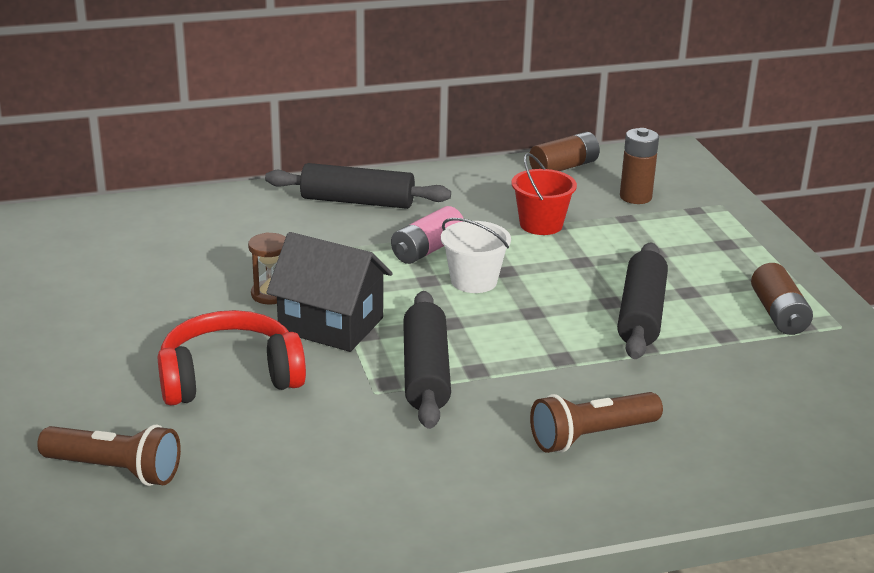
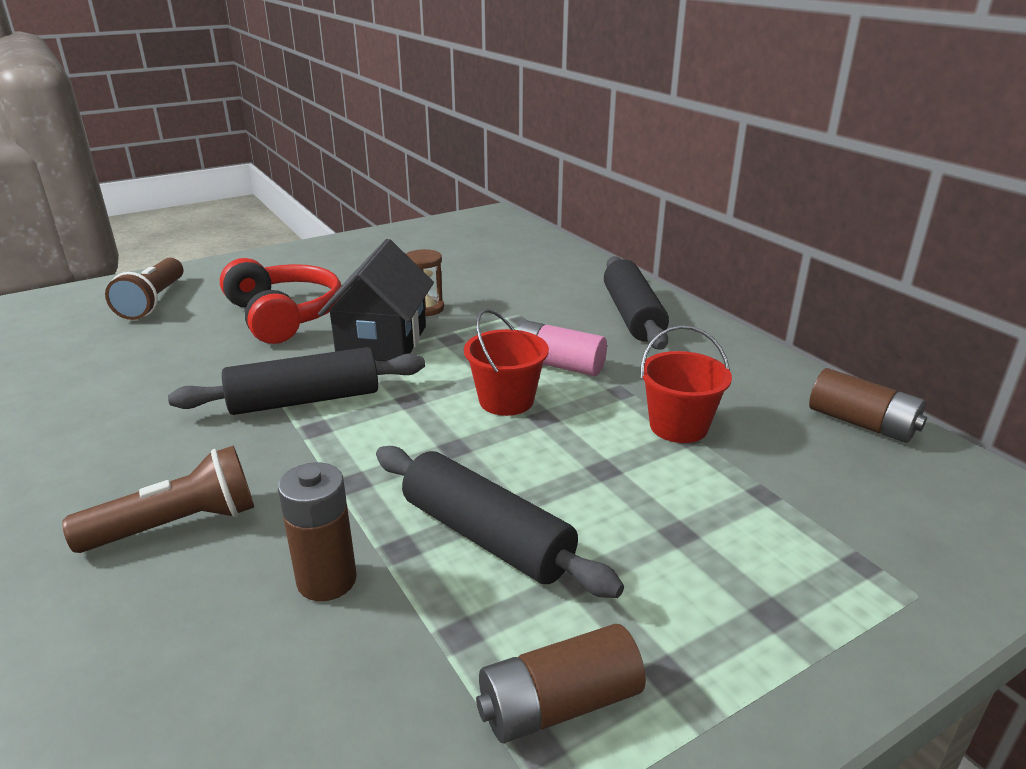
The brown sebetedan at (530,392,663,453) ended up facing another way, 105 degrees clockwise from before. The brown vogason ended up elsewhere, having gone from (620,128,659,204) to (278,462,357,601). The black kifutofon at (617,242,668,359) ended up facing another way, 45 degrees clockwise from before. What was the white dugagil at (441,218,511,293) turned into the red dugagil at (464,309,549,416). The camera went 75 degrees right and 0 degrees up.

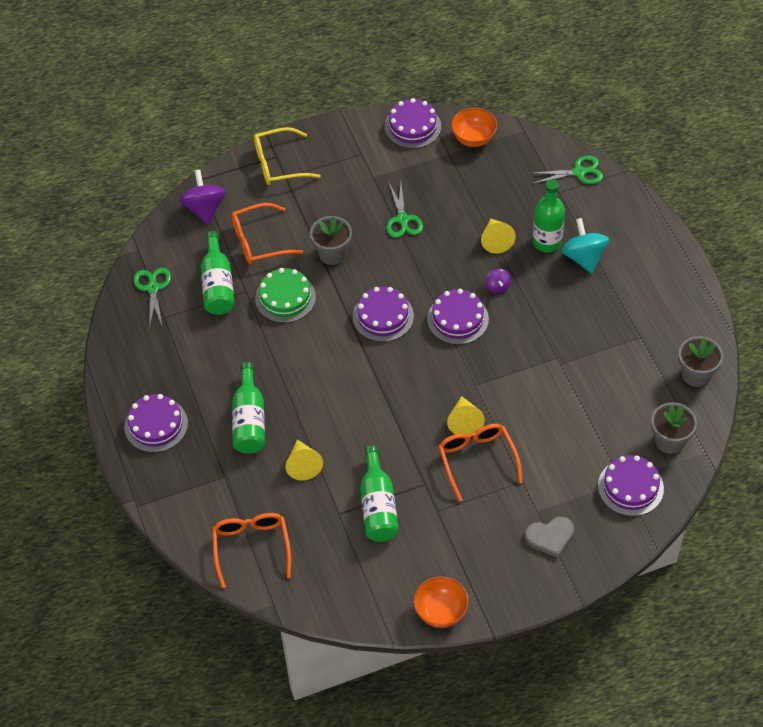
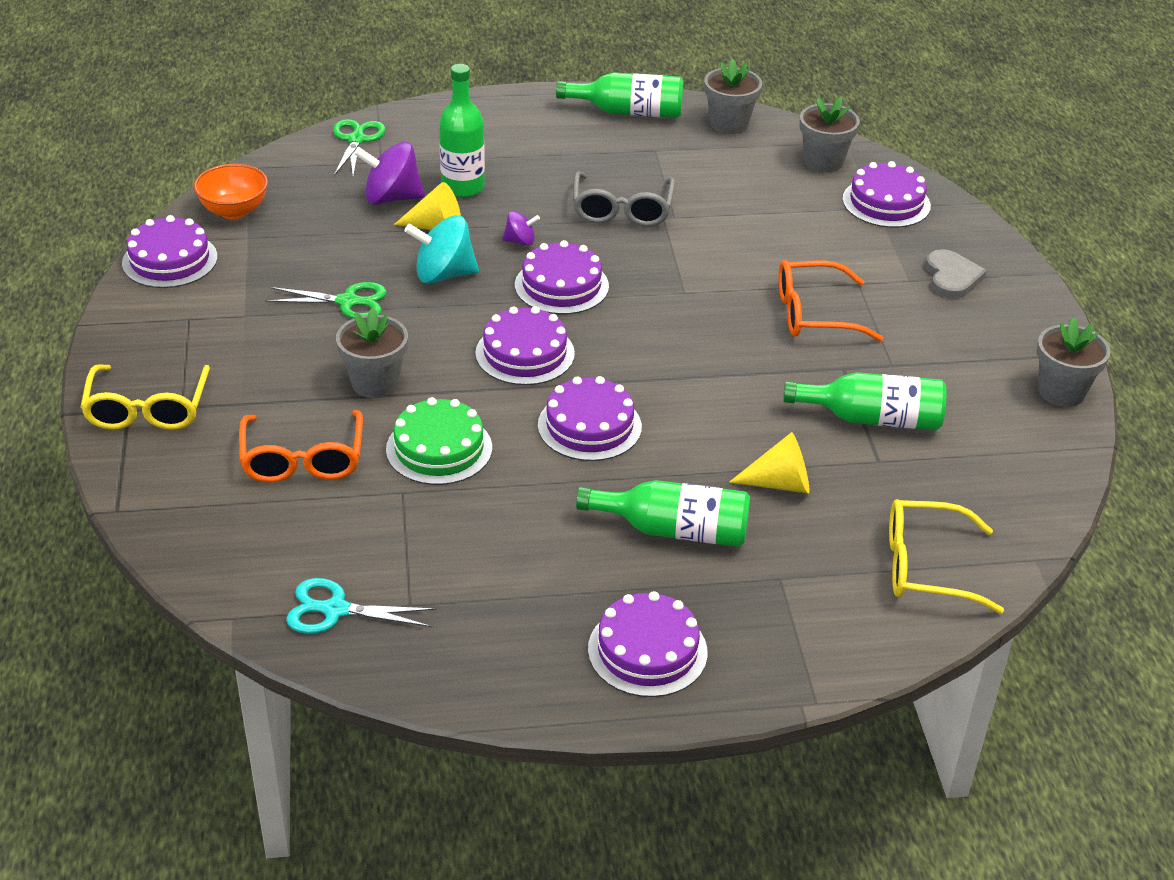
What was the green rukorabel at (134,268,171,328) turned into the turquoise rukorabel at (286,578,436,634). The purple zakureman ended up elsewhere, having gone from (179,169,226,224) to (354,142,425,205). The turquoise zakureman ended up elsewhere, having gone from (561,218,609,274) to (405,215,479,284). The second view gained the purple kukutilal at (538,376,642,461). The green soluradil ended up elsewhere, having gone from (201,231,235,315) to (556,72,683,118). The second view gained the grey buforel at (573,171,675,227). What was the orange buforel at (212,513,291,588) turned into the yellow buforel at (889,499,1004,614). Where the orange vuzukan stood at (413,576,469,628), the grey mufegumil came to stand at (1037,317,1111,407). The second view lost the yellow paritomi at (447,396,485,435). The camera went 80 degrees left and 15 degrees down.

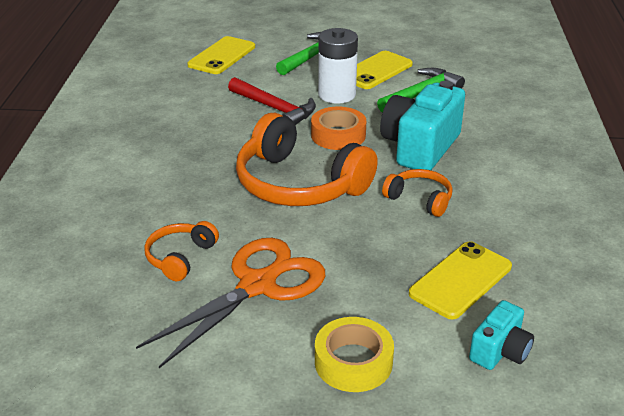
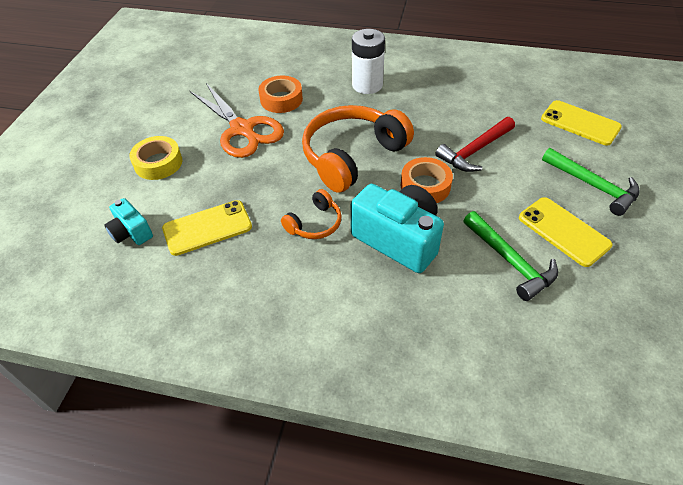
The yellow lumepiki at (409,241,512,319) ended up facing another way, 75 degrees counterclockwise from before. Where the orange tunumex stood at (144,221,219,281), the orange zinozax came to stand at (259,76,303,113). The white vogason ended up elsewhere, having gone from (318,28,358,103) to (352,29,385,94). The camera went 100 degrees right and 15 degrees up.

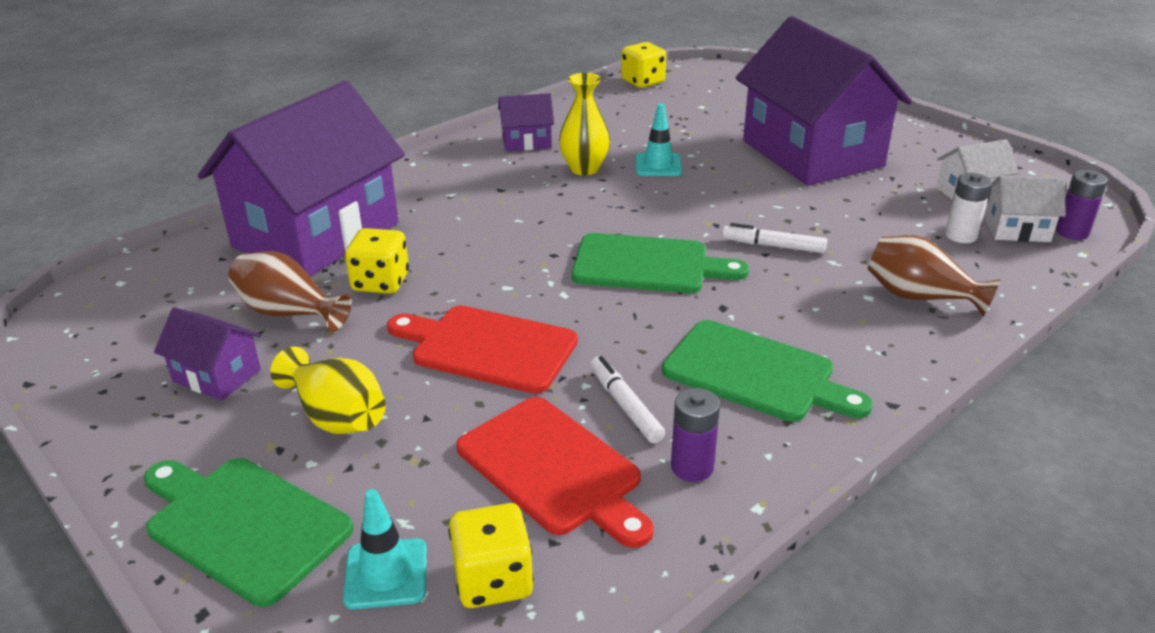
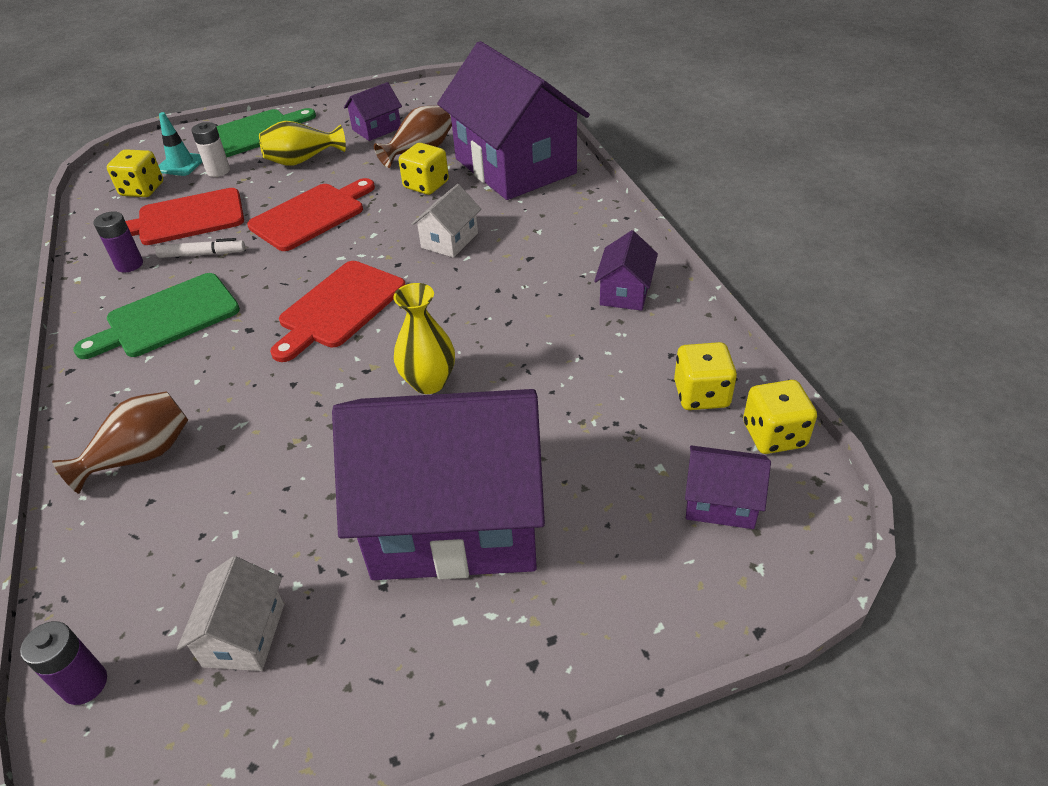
The white vogason ended up elsewhere, having gone from (945,173,992,243) to (191,122,230,177). What was the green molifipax at (572,233,749,293) turned into the red molifipax at (270,261,406,362). The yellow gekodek ended up elsewhere, having gone from (559,73,610,175) to (393,283,455,394). The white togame ended up elsewhere, having gone from (984,176,1066,242) to (412,184,481,258). The second view gained the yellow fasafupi at (674,342,737,410). The second view gained the purple togame at (685,445,771,529). The second view lost the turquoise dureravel at (636,104,682,176). The second view lost the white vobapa at (722,223,827,253). The camera went 115 degrees right and 10 degrees up.

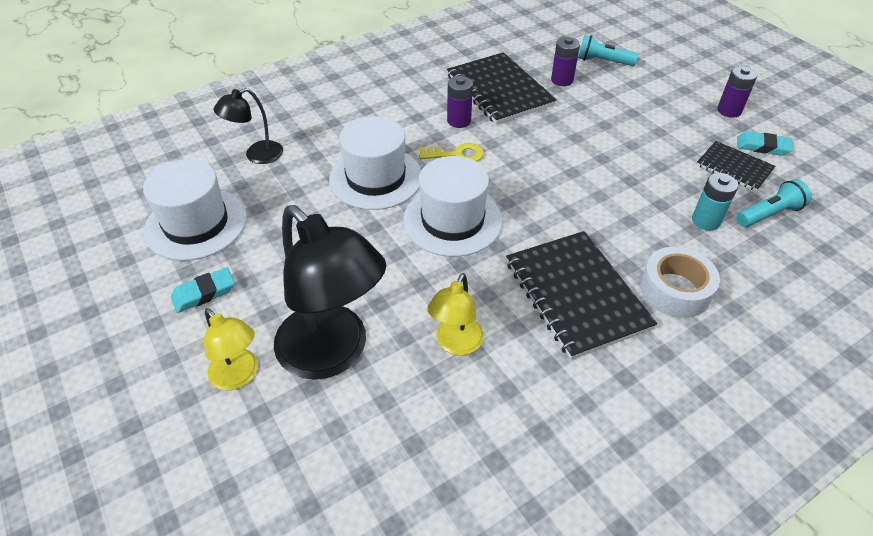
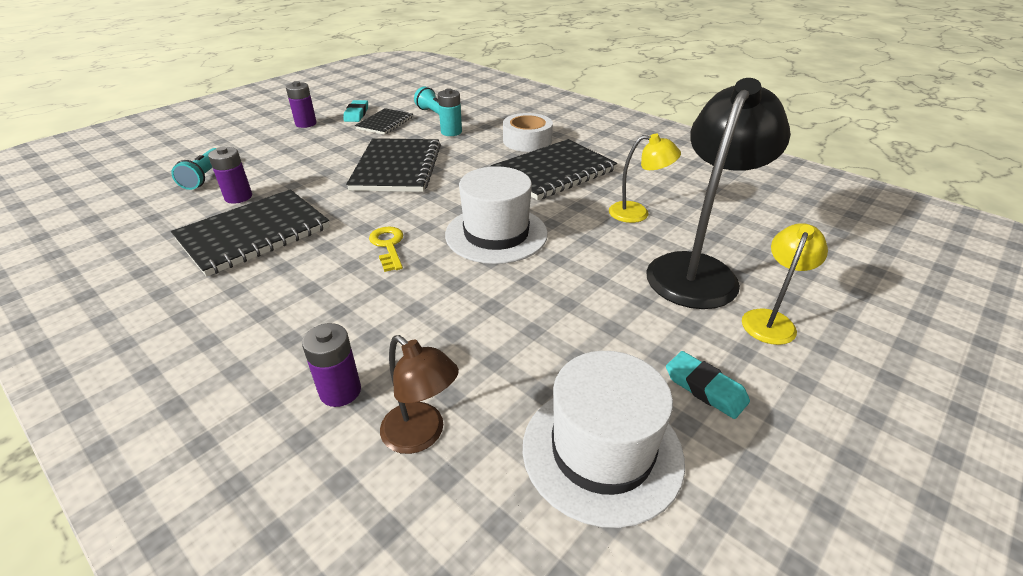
The purple vogason ended up elsewhere, having gone from (447,76,473,128) to (302,323,361,407). The second view gained the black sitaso at (346,138,441,192). What was the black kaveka at (213,88,283,164) turned into the brown kaveka at (380,335,459,454). The second view lost the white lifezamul at (329,116,421,210). The camera went 105 degrees left and 10 degrees down.

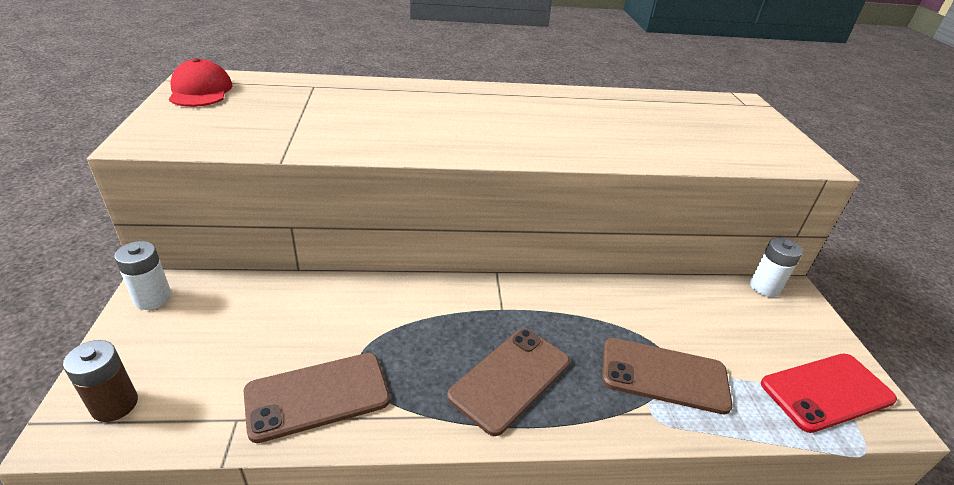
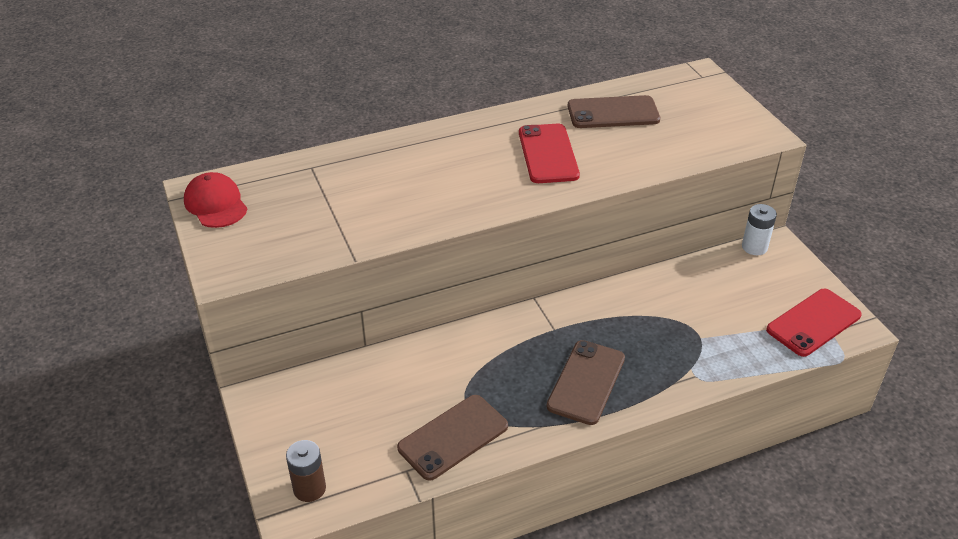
The second view gained the red lumepiki at (519,124,580,183). The brown lumepiki ended up elsewhere, having gone from (602,338,733,414) to (567,95,660,128). The second view lost the white vogason at (114,241,172,310). The camera went 15 degrees left and 5 degrees up.

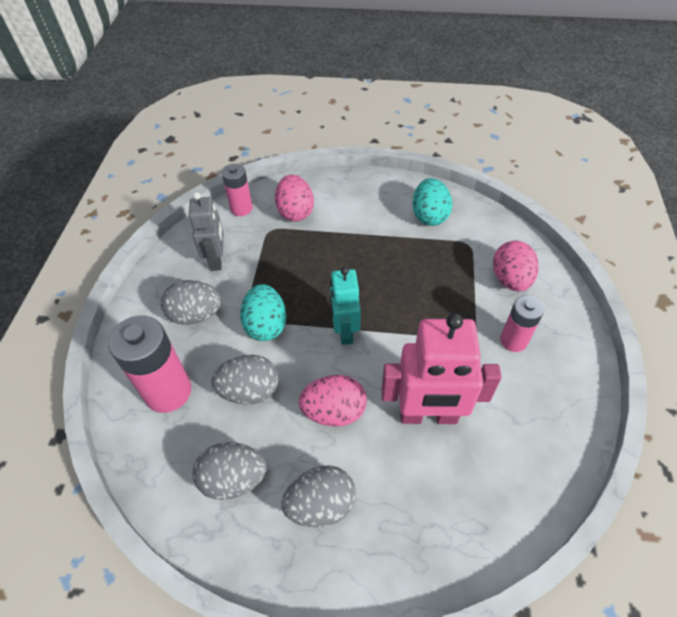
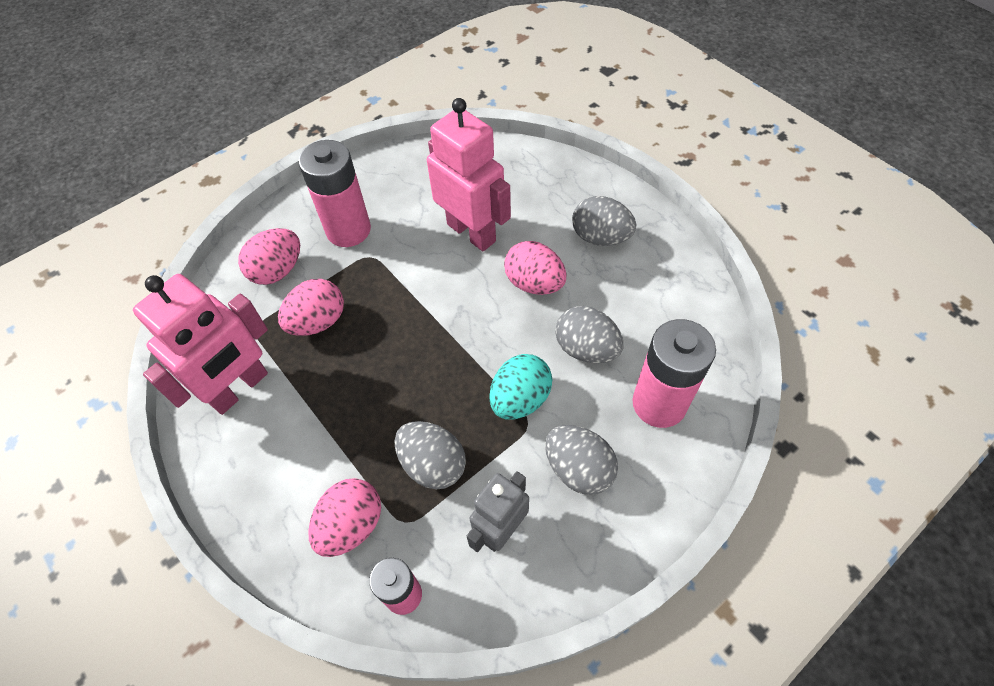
Where the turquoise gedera stood at (412,178,452,226), the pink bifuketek came to stand at (133,274,268,415). The second view gained the pink gedera at (278,279,344,336). The size of the pink vogason at (500,296,544,352) changed by a factor of 1.65. The grey gedera ended up elsewhere, having gone from (192,442,267,500) to (394,421,466,489). The second view lost the turquoise bifuketek at (330,267,361,345). The camera went 135 degrees left and 5 degrees up.

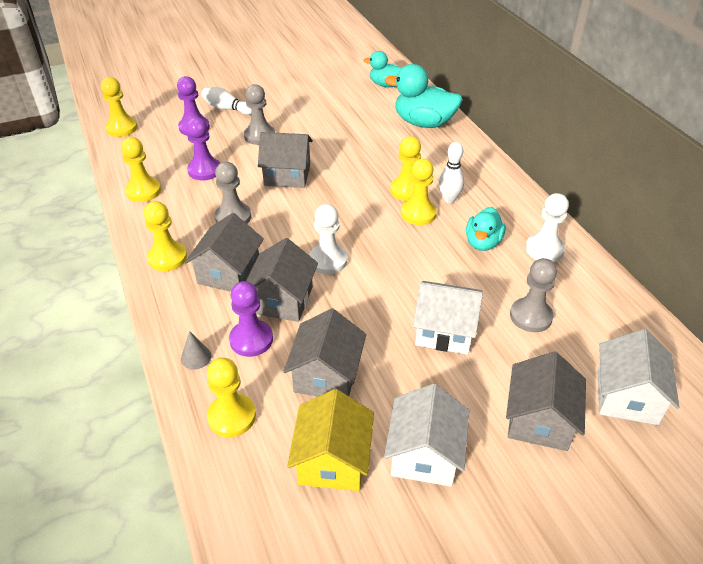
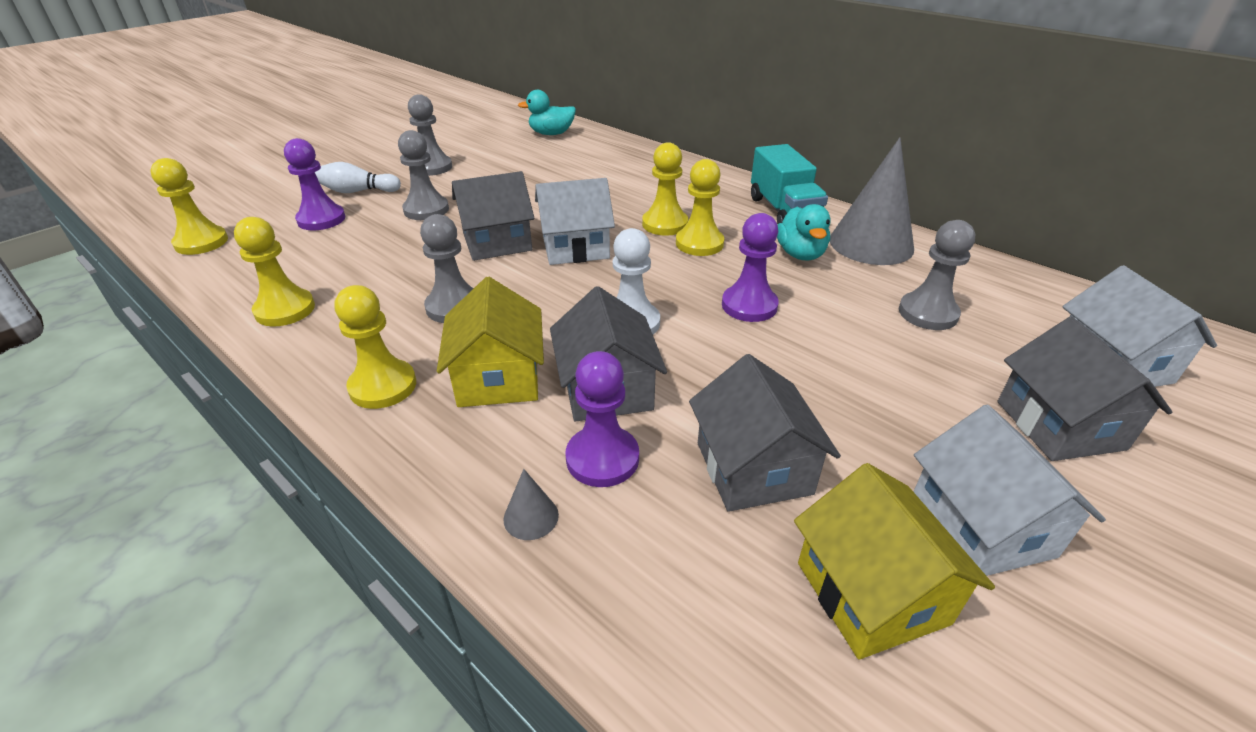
The second view gained the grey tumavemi at (408,94,452,176). What was the grey togame at (185,213,264,292) turned into the yellow togame at (437,277,544,407). The white togame ended up elsewhere, having gone from (413,281,483,355) to (535,178,615,265). The purple tumavemi ended up elsewhere, having gone from (186,117,220,180) to (722,213,779,322). The second view gained the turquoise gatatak at (751,144,828,224). Where the white tumavemi stood at (525,193,569,262), the grey paritomi came to stand at (830,137,914,265). The second view lost the yellow tumavemi at (207,357,256,437). The second view lost the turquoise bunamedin at (385,64,463,128). The second view lost the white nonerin at (439,142,464,203). The camera went 25 degrees left and 5 degrees down.

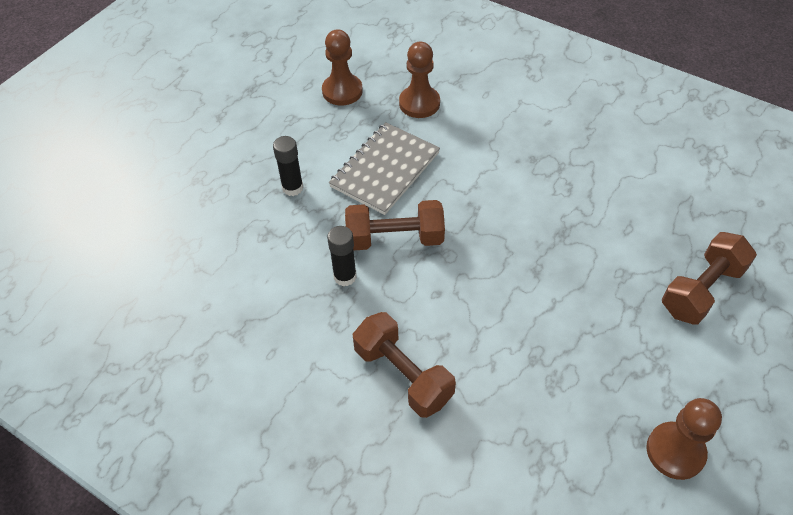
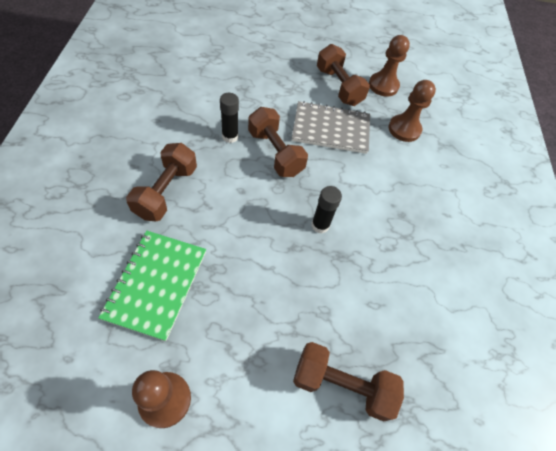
The second view gained the green sitaso at (98,231,206,341). The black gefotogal ended up elsewhere, having gone from (273,136,303,196) to (311,186,342,234). The second view gained the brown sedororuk at (317,44,370,106). The camera went 55 degrees right and 5 degrees up.

